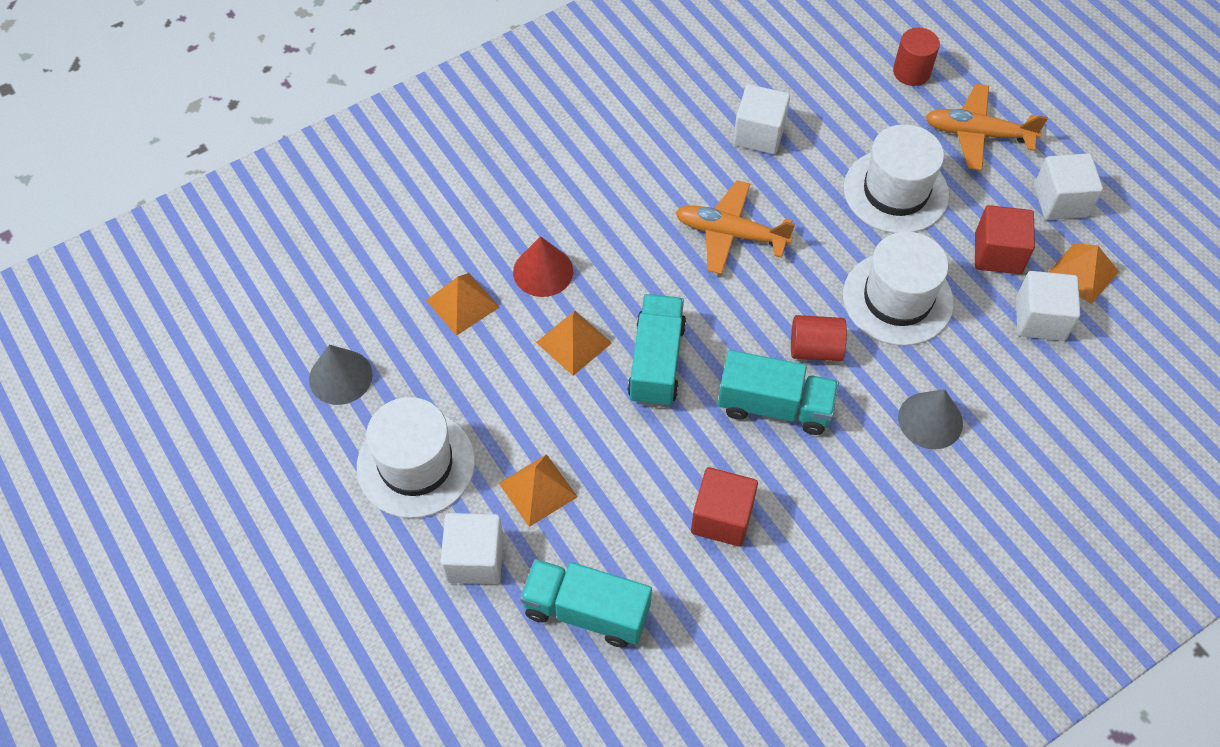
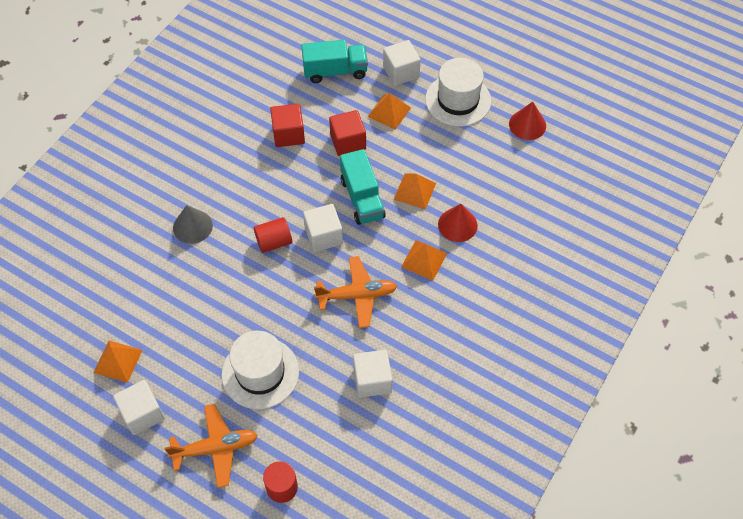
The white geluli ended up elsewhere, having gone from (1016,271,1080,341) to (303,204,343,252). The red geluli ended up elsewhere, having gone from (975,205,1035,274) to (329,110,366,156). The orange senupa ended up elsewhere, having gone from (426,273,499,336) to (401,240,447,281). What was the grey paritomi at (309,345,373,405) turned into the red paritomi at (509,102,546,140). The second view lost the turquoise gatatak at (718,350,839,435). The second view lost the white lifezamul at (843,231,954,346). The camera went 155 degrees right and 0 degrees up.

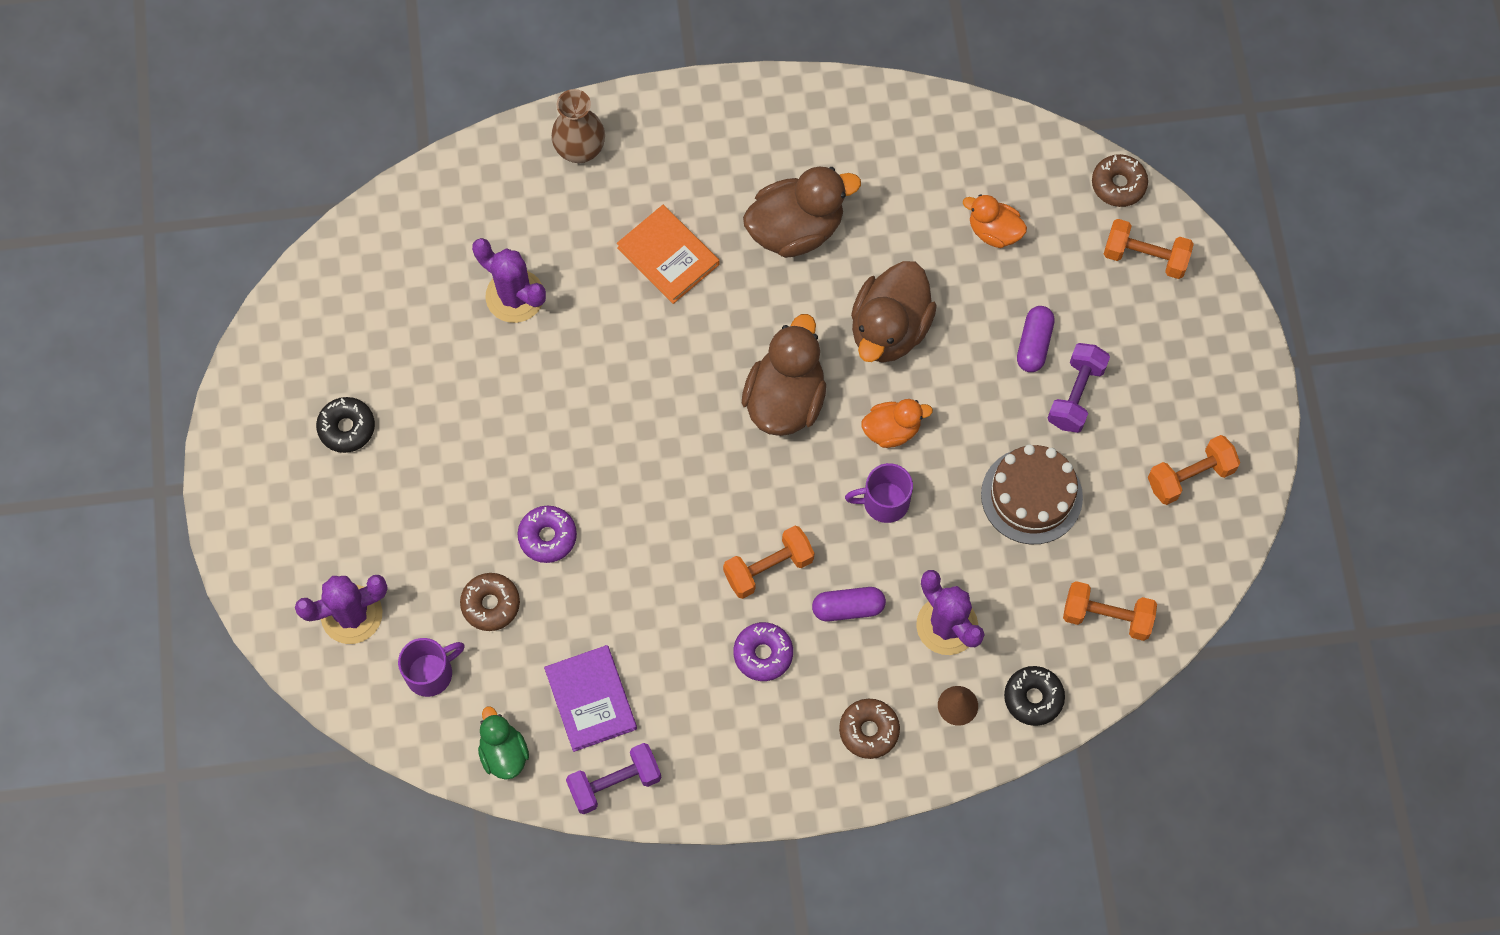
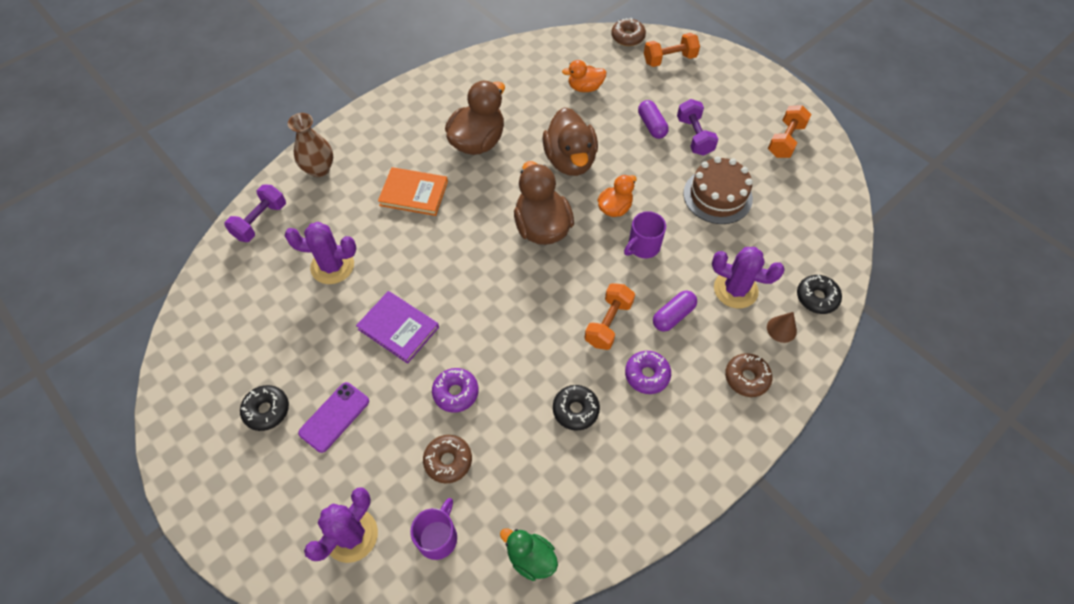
The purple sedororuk ended up elsewhere, having gone from (566,743,662,814) to (224,185,286,242). The second view gained the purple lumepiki at (298,382,369,453). The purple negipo ended up elsewhere, having gone from (544,645,637,752) to (356,291,439,364). The second view gained the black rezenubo at (553,385,600,431). The second view lost the orange sedororuk at (1063,581,1157,641). The camera went 35 degrees left and 10 degrees down.

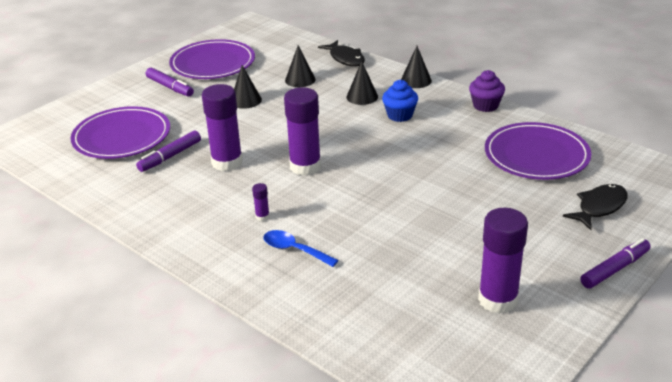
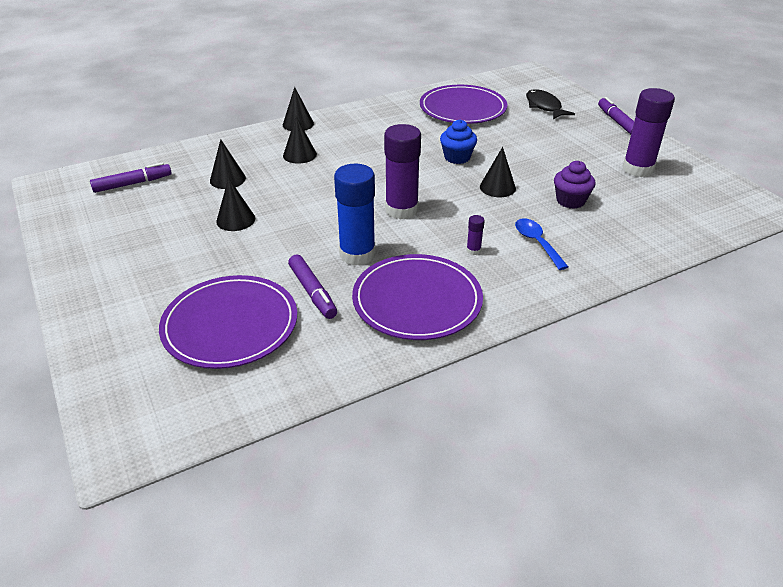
The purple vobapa ended up elsewhere, having gone from (146,68,194,97) to (90,162,172,193). What was the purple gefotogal at (202,84,243,171) turned into the blue gefotogal at (334,164,375,266). The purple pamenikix ended up elsewhere, having gone from (169,39,255,79) to (352,254,483,340). The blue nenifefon ended up elsewhere, having gone from (382,80,418,122) to (440,120,477,164). The second view gained the black paritomi at (480,147,516,197). The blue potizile at (264,230,339,267) ended up facing another way, 105 degrees clockwise from before. The purple nenifefon ended up elsewhere, having gone from (469,70,505,112) to (554,161,596,209). The second view lost the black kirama at (318,40,365,66). The camera went 70 degrees left and 5 degrees up.

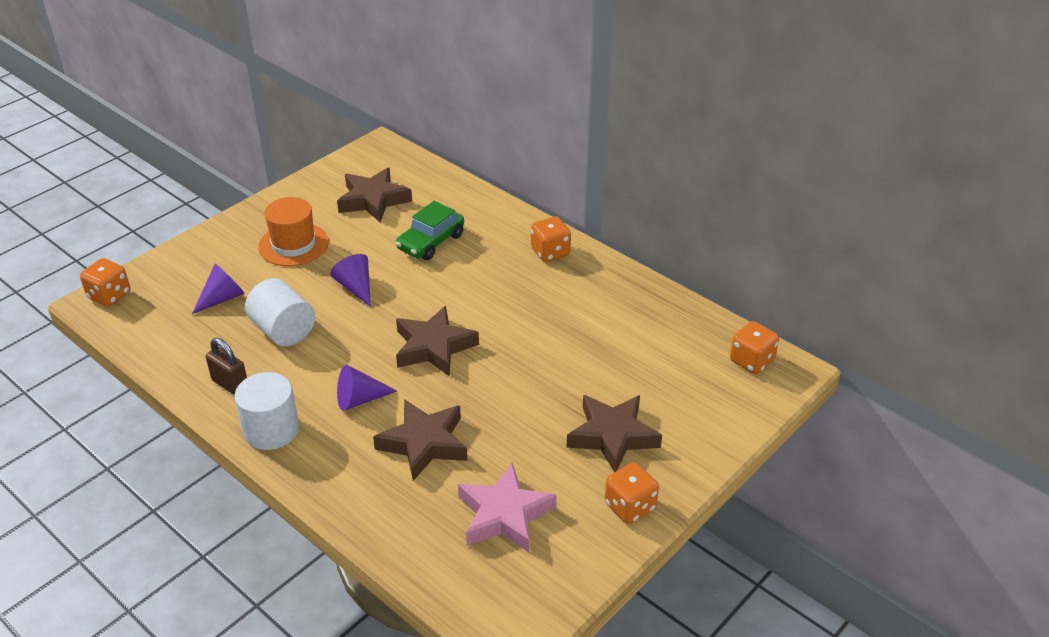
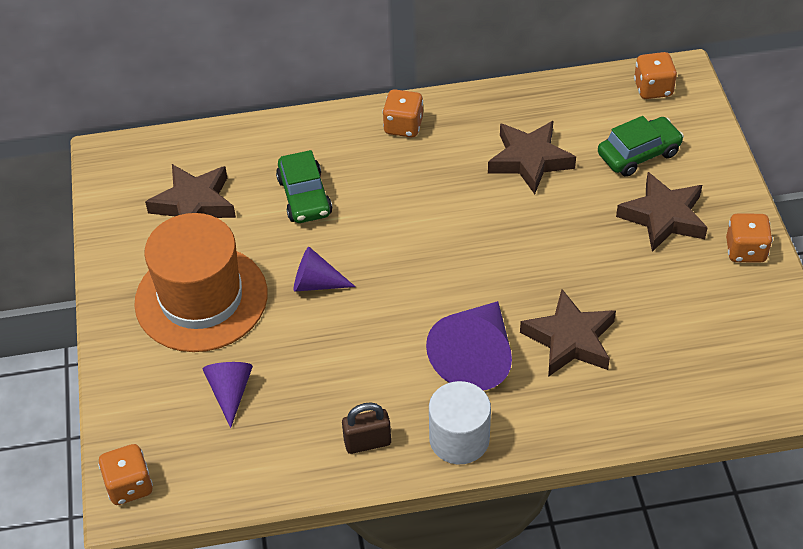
The size of the orange lifezamul at (258,197,329,267) changed by a factor of 1.58. The size of the purple paritomi at (337,365,397,411) changed by a factor of 1.76. The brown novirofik ended up elsewhere, having gone from (396,306,479,376) to (488,121,576,194). The second view gained the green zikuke at (598,116,684,177). The second view lost the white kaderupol at (245,278,315,346). The second view lost the pink novirofik at (458,463,557,553). The camera went 50 degrees left and 10 degrees up.

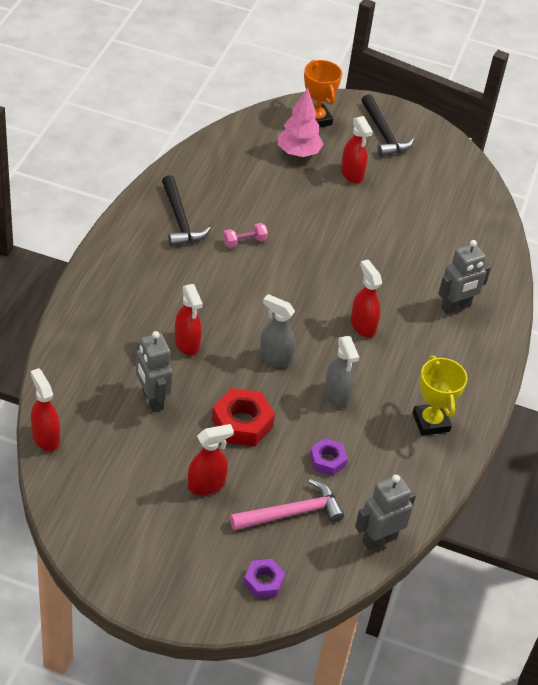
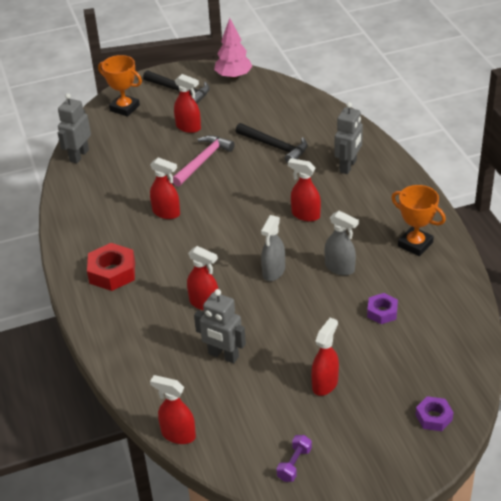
The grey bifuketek ended up elsewhere, having gone from (355,475,416,550) to (58,93,91,164). The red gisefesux ended up elsewhere, having gone from (212,388,275,446) to (87,243,135,291). Where the pink sedororuk stood at (223,223,268,248), the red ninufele came to stand at (150,157,180,219). The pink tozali ended up elsewhere, having gone from (230,479,344,530) to (173,135,235,187). The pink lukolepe ended up elsewhere, having gone from (278,88,323,157) to (214,18,253,79). The black tozali ended up elsewhere, having gone from (162,175,211,247) to (236,123,308,163). The grey ninufele at (260,294,296,368) ended up facing another way, 60 degrees counterclockwise from before. The second view gained the purple sedororuk at (276,435,312,482). What was the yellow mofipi at (413,356,467,436) turned into the orange mofipi at (391,185,446,256). The camera went 30 degrees left and 5 degrees down.

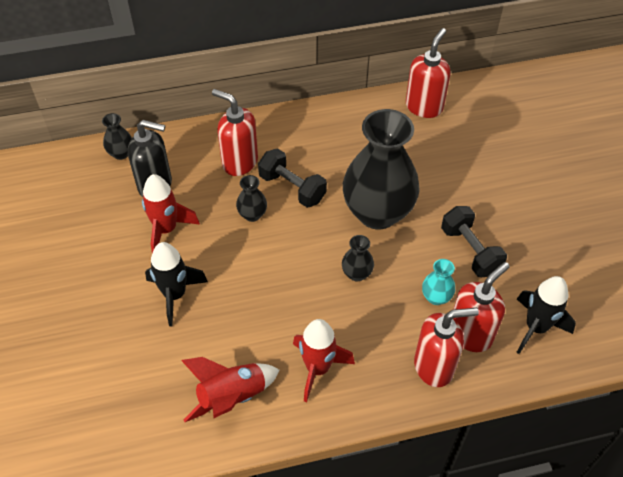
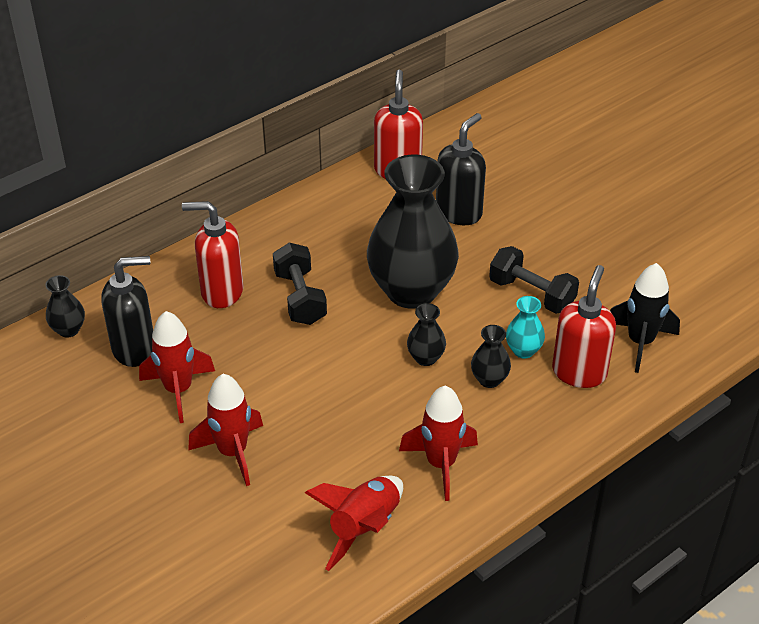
What was the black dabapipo at (145,242,208,326) turned into the red dabapipo at (188,374,263,486). The black sedororuk at (258,149,327,208) ended up facing another way, 60 degrees clockwise from before. The second view gained the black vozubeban at (436,113,486,225). The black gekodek ended up elsewhere, having gone from (236,175,267,222) to (471,325,511,388). The second view lost the red vozubeban at (414,308,479,387). The camera went 25 degrees left and 10 degrees down.

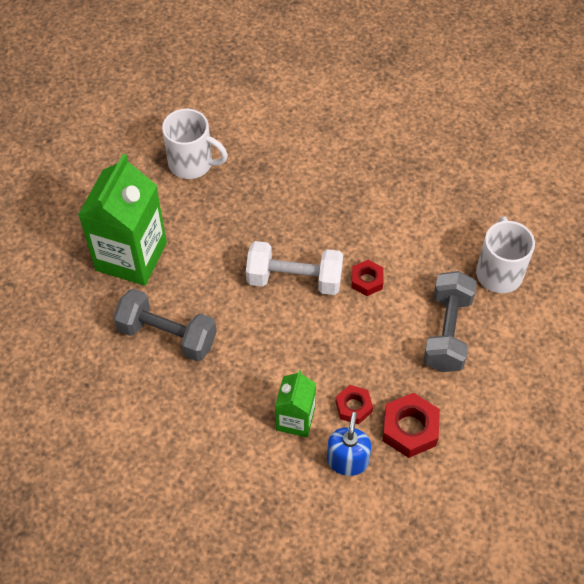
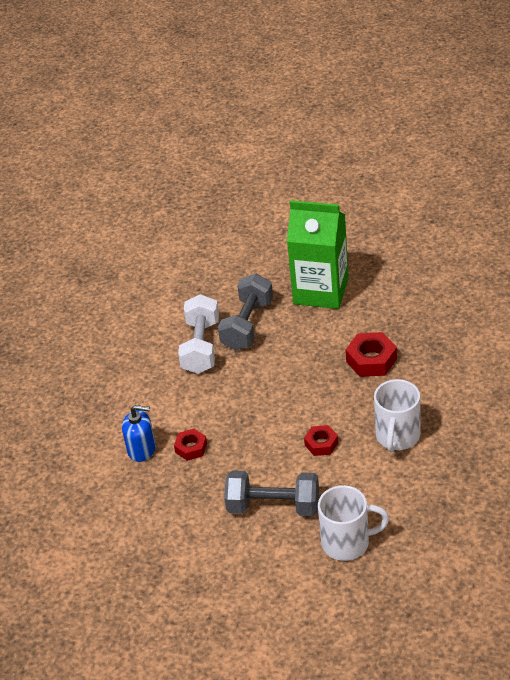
The white sedororuk ended up elsewhere, having gone from (246,241,343,295) to (178,294,219,374). The red gisefesux ended up elsewhere, having gone from (382,393,440,458) to (346,332,397,377). The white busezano ended up elsewhere, having gone from (162,109,228,179) to (374,379,421,452). The second view lost the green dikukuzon at (275,370,316,437). The camera went 90 degrees right and 15 degrees down.

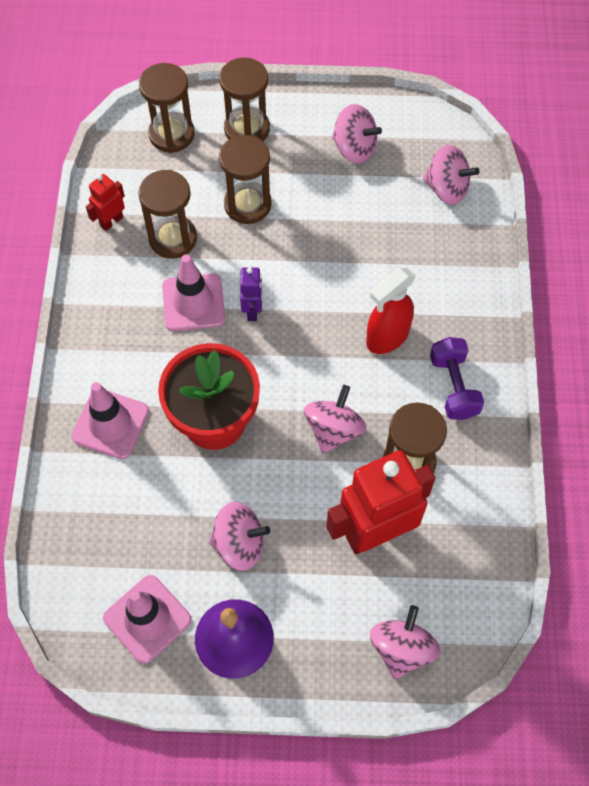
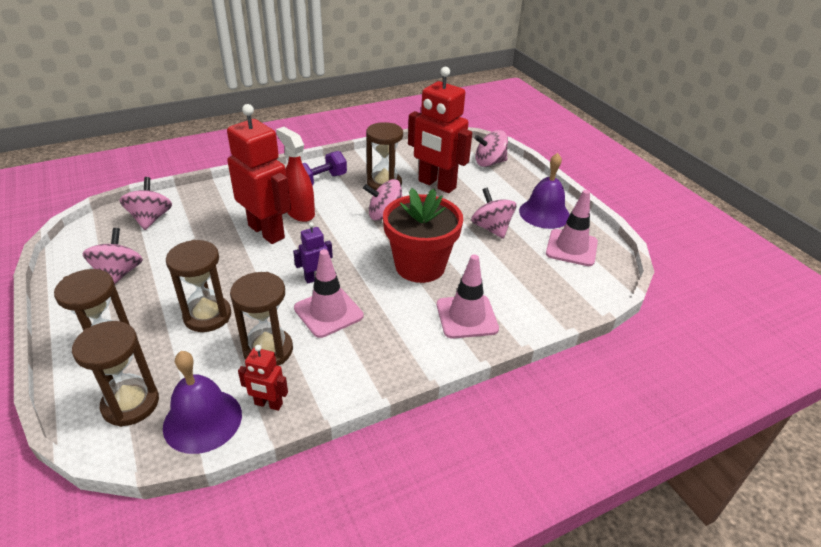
The second view gained the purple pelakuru at (163,351,242,454). The second view gained the red bifuketek at (227,104,291,244). The red ninufele at (366,268,416,354) ended up facing another way, 150 degrees counterclockwise from before. The camera went 120 degrees left and 25 degrees down.

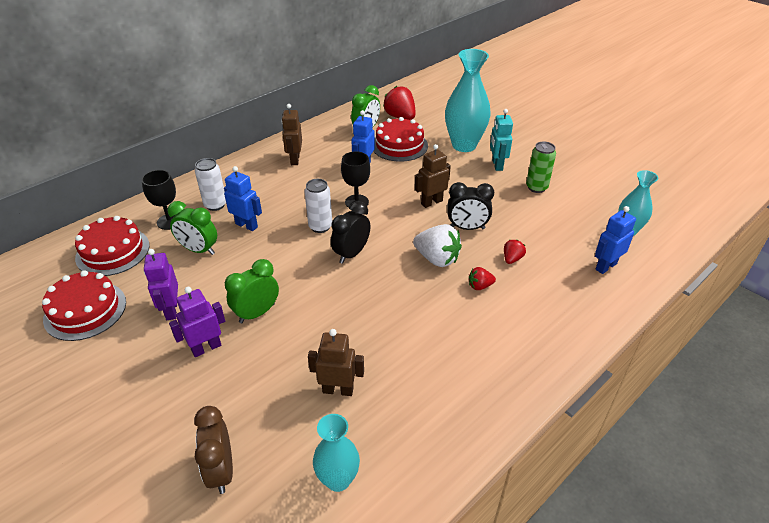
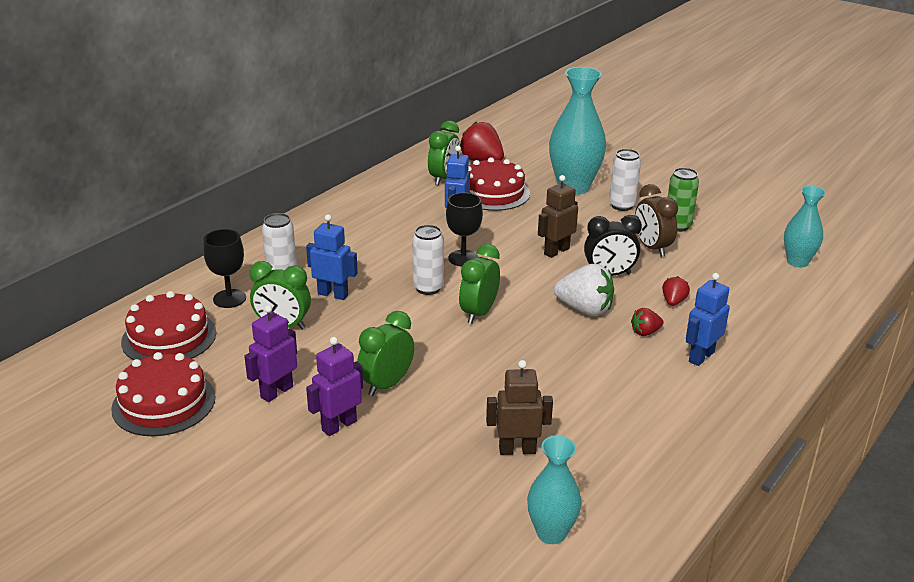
The purple bifuketek at (144,249,178,320) ended up facing another way, 60 degrees clockwise from before. What was the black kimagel at (331,201,371,264) turned into the green kimagel at (459,244,500,324). Where the turquoise bifuketek stood at (490,109,513,171), the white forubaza came to stand at (609,149,641,211). The brown kimagel ended up elsewhere, having gone from (194,406,233,494) to (635,184,678,257). The blue bifuketek ended up elsewhere, having gone from (595,206,636,274) to (686,273,730,366). The second view lost the brown bifuketek at (281,104,302,165). The camera went 10 degrees left and 10 degrees down.

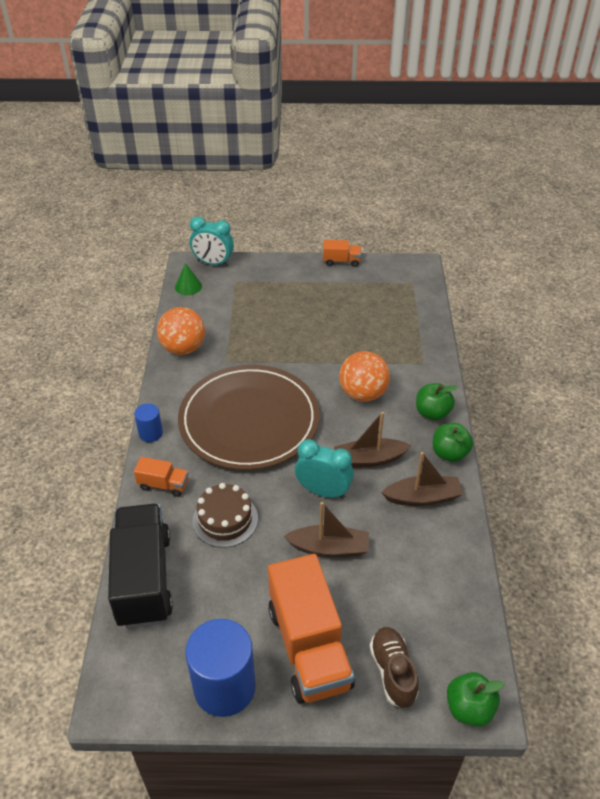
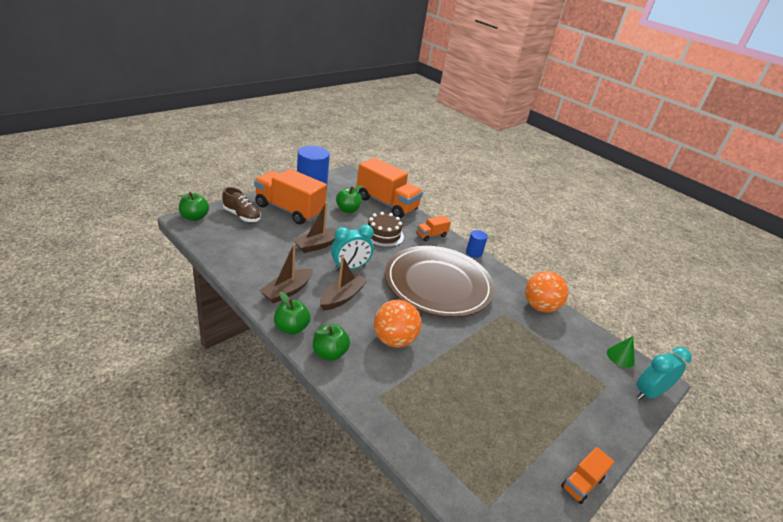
The second view gained the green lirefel at (336,185,363,213). What was the black gatatak at (108,504,173,628) turned into the orange gatatak at (356,158,423,218). The camera went 130 degrees right and 10 degrees down.

